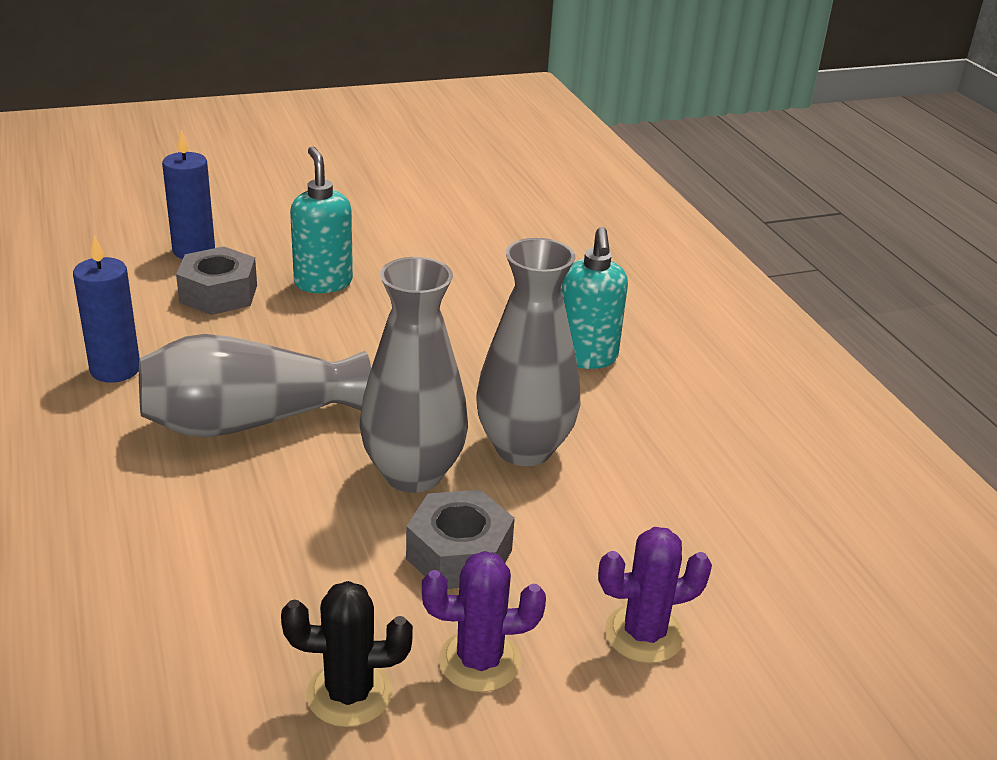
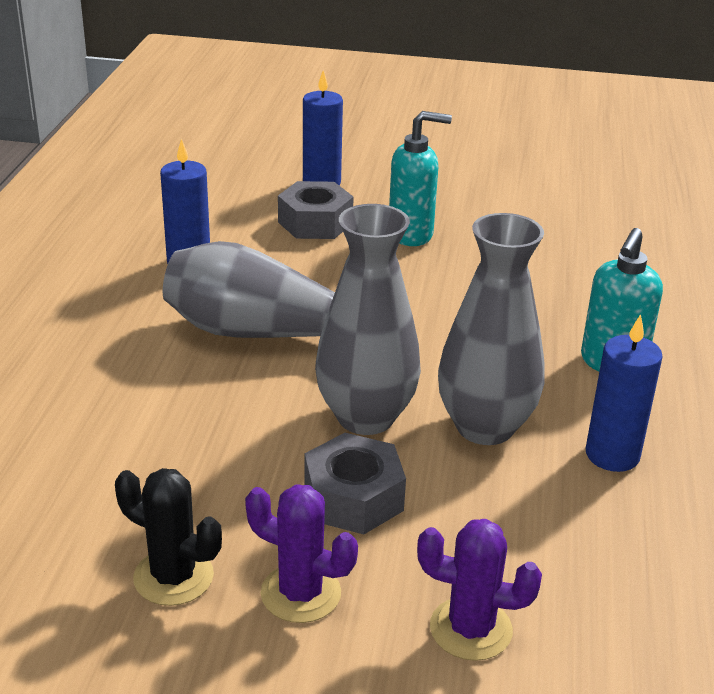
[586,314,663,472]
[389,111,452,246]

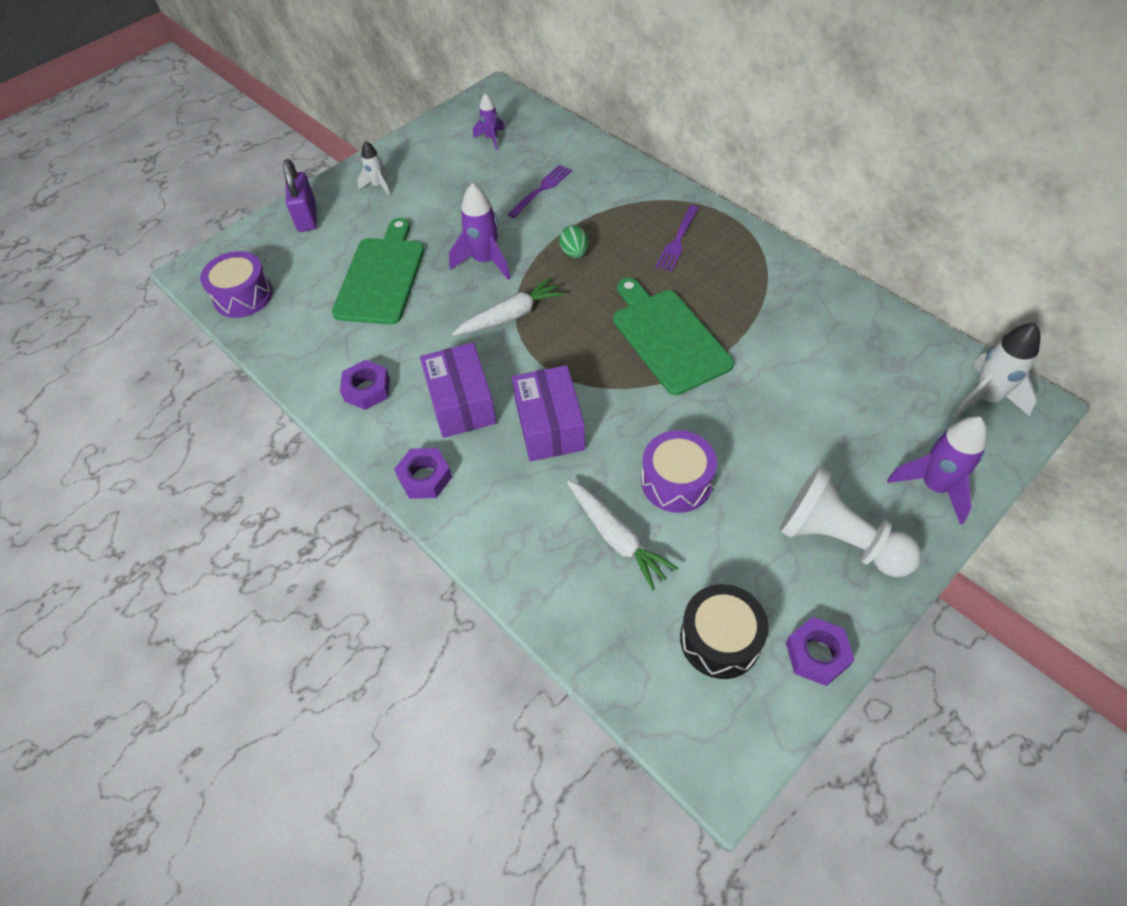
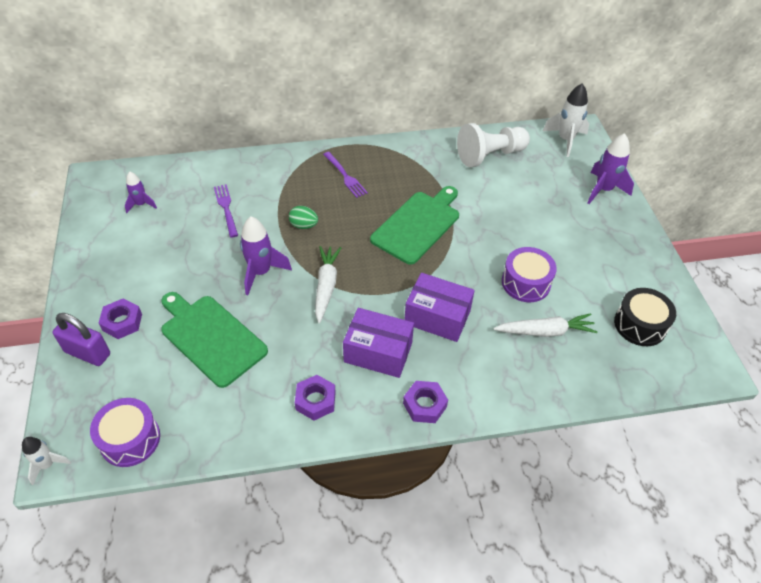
[22,437,71,485]
[457,123,530,167]
[99,299,142,339]
[370,186,459,265]

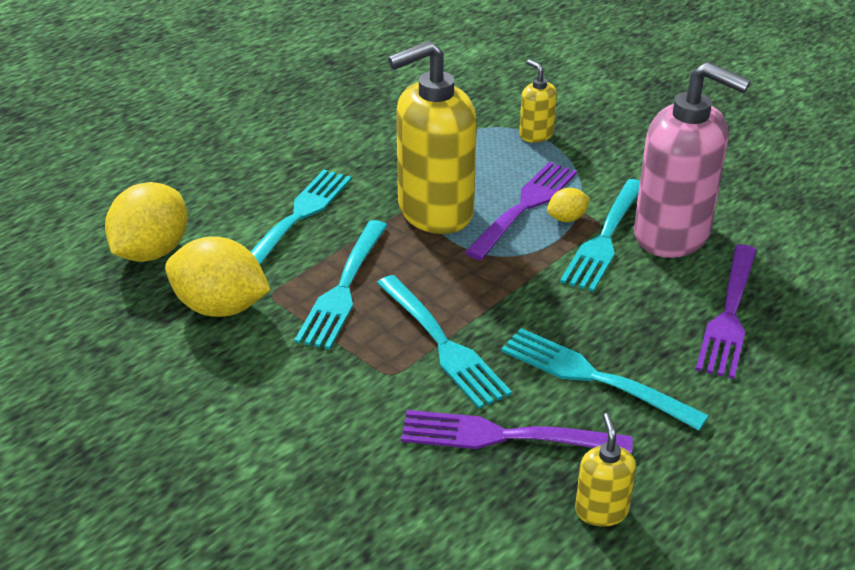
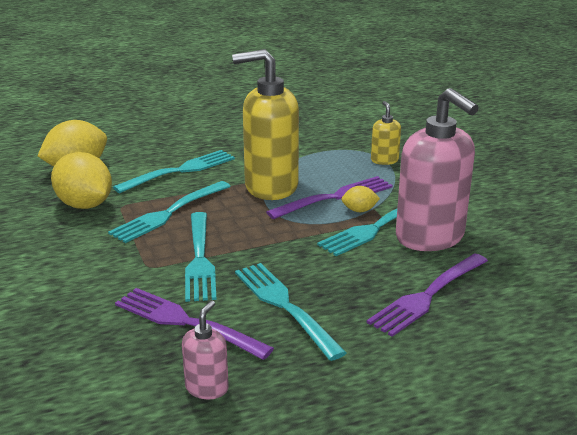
[182,300,229,399]

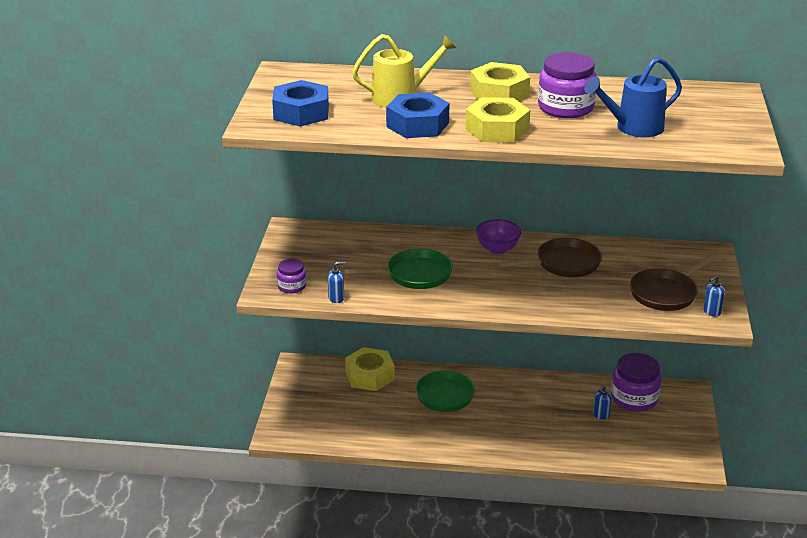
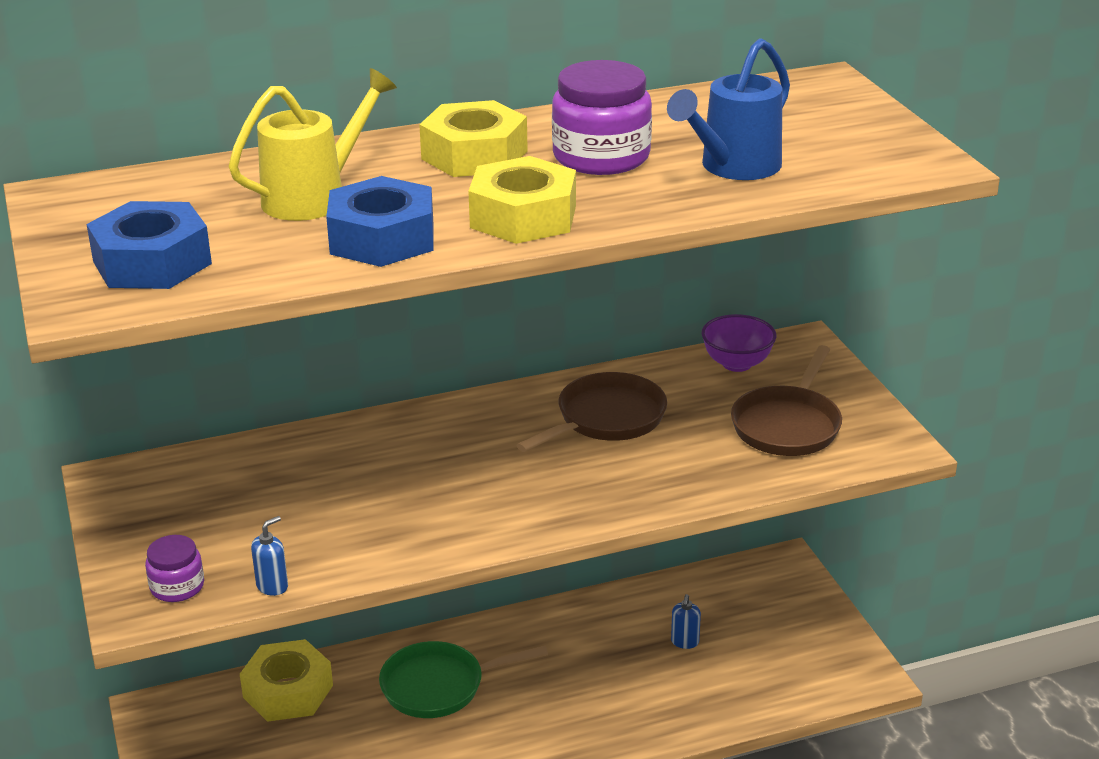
[344,249,453,289] (first image)
[611,353,662,412] (first image)
[703,275,725,316] (first image)
[702,314,776,372]

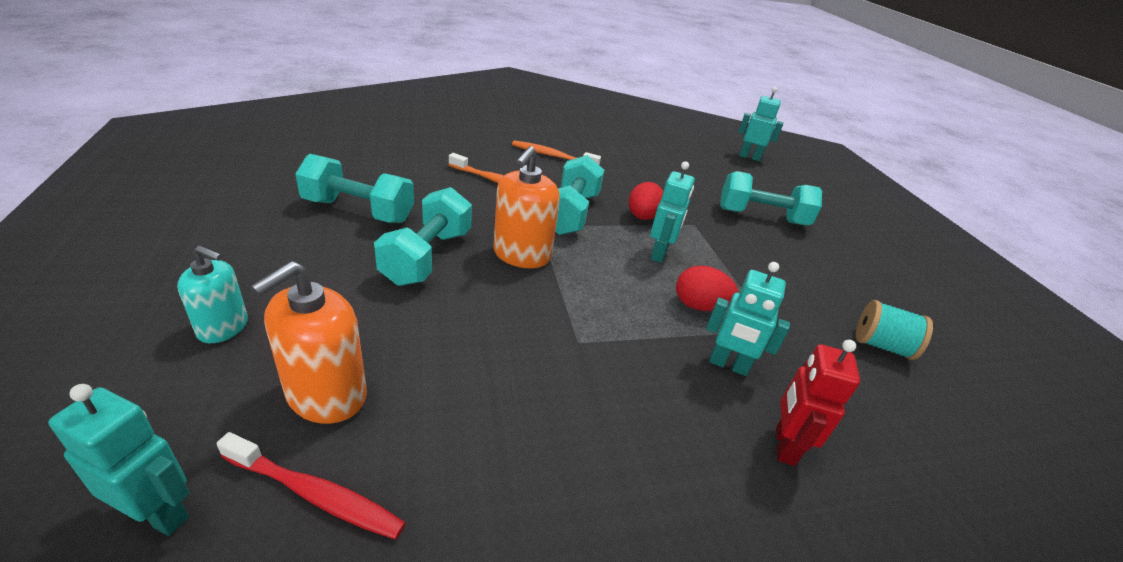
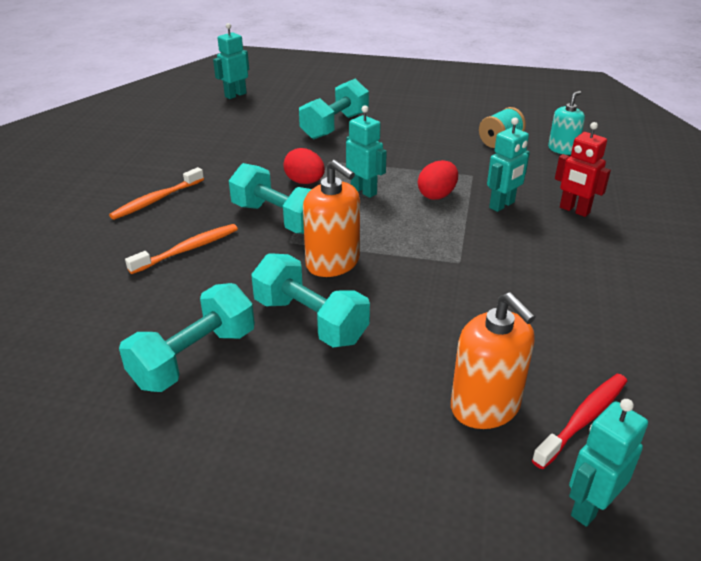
[548,91,585,155]

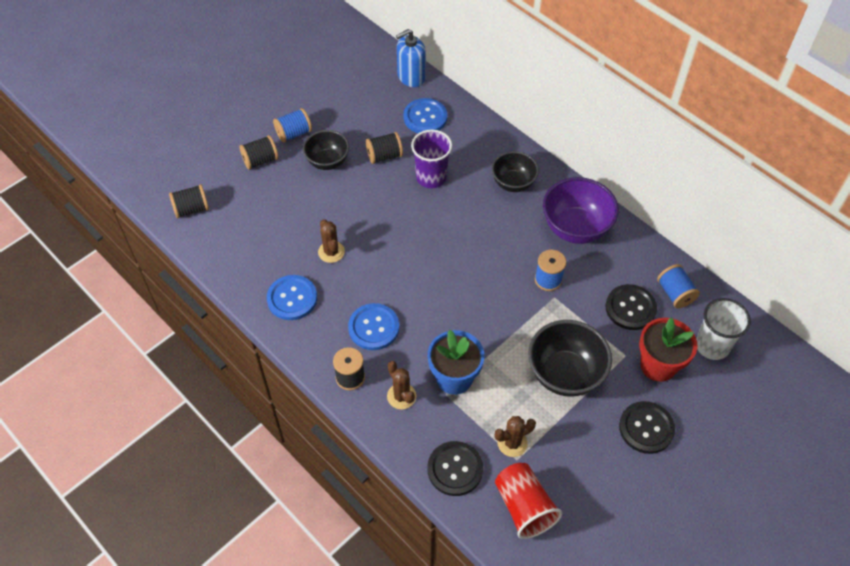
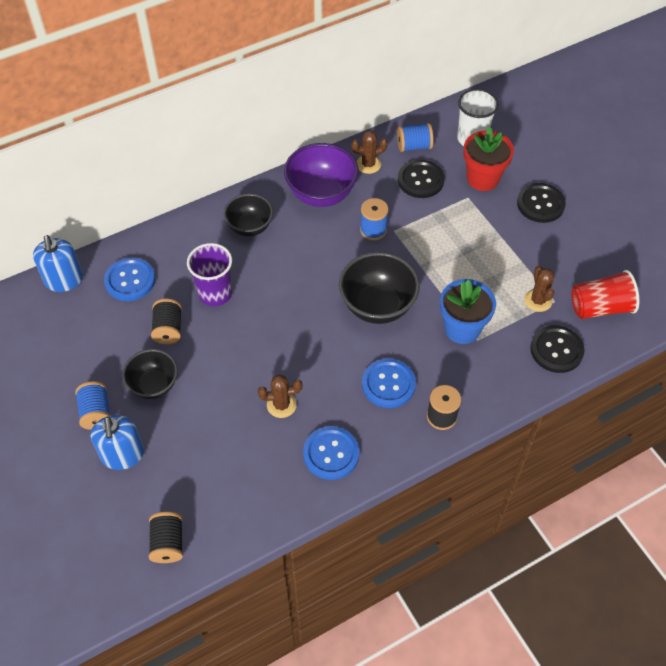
[351,130,388,174]
[339,252,420,324]
[90,415,144,470]

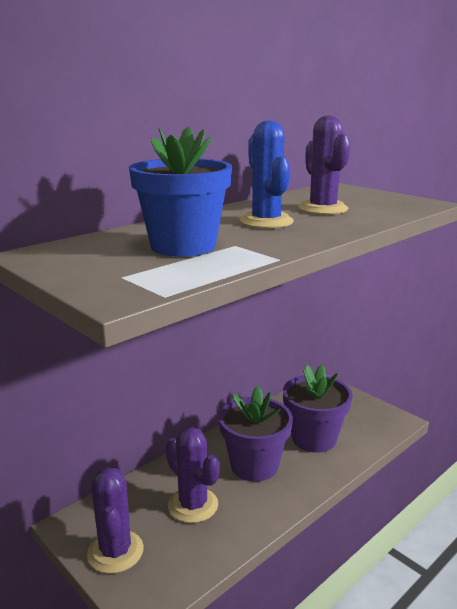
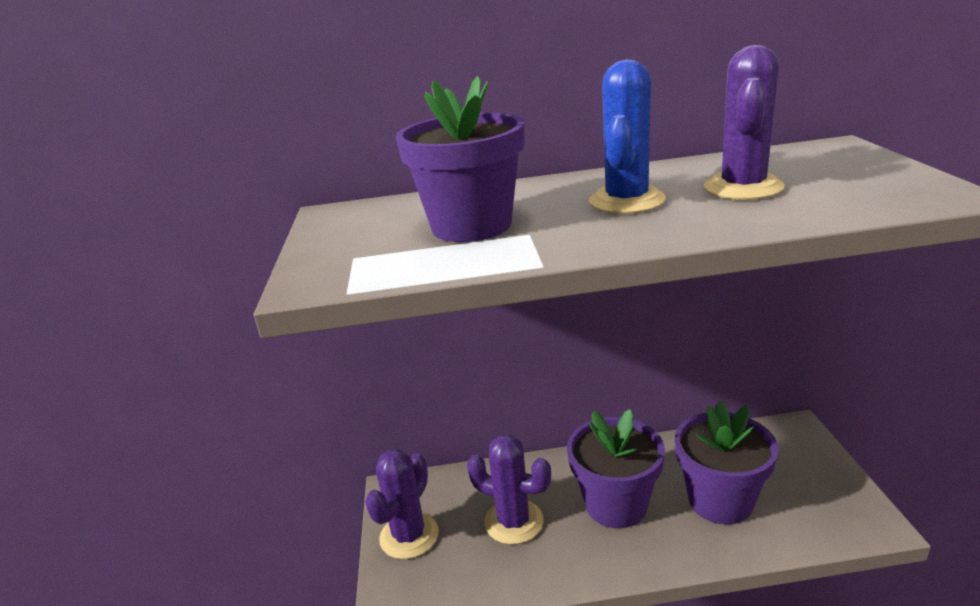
[396,76,524,242]
[467,435,551,544]

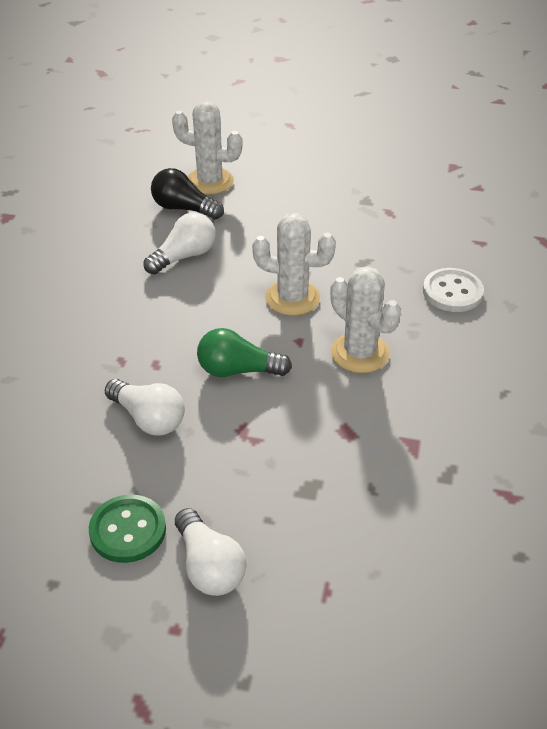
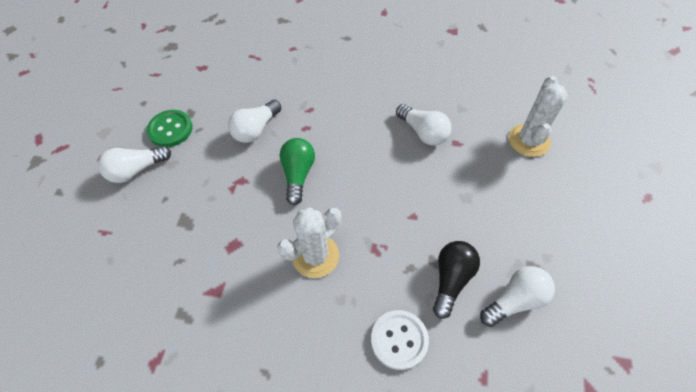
[252,213,336,316] (first image)
[480,266,555,327]
[433,241,480,319]

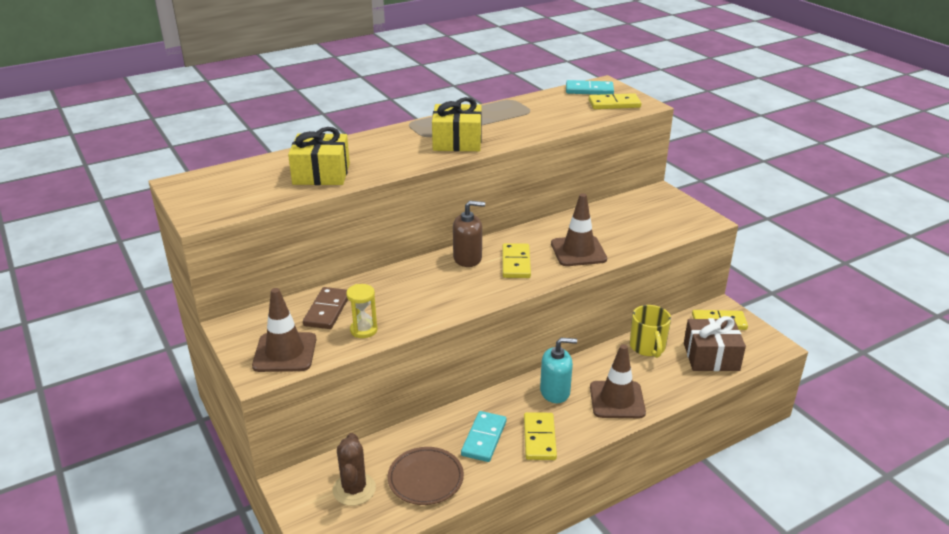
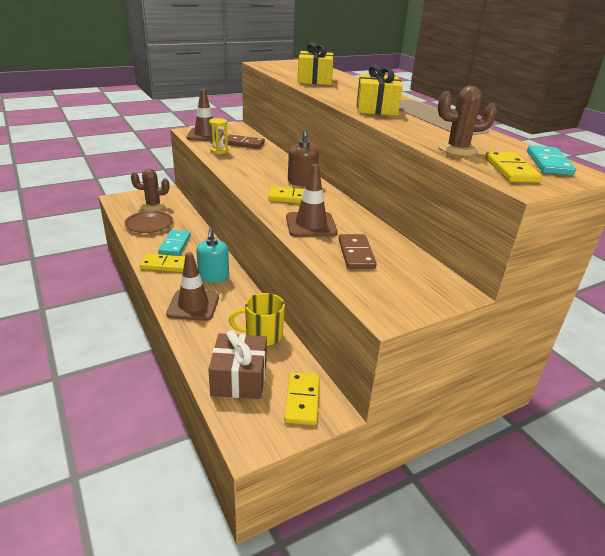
[339,234,377,269]
[438,86,497,156]
[158,230,191,256]

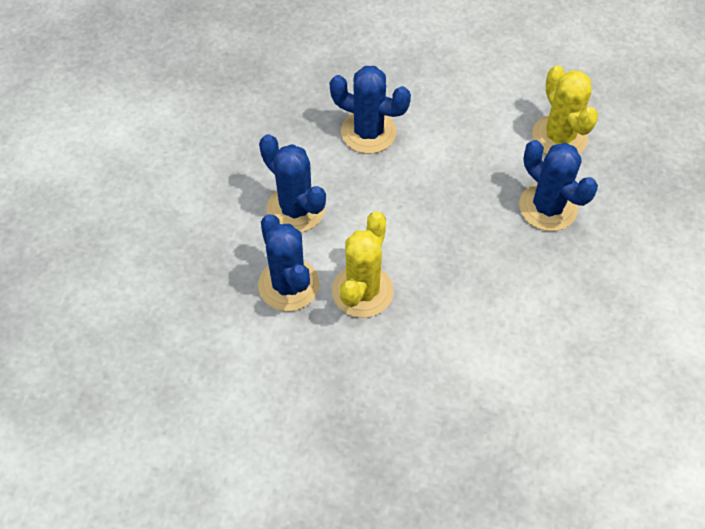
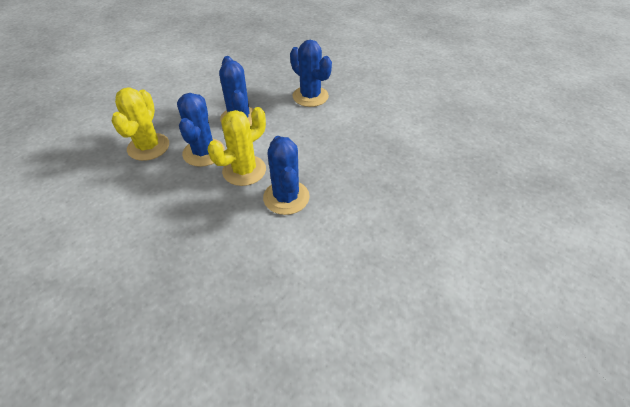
[263,136,310,215]
[112,88,169,161]

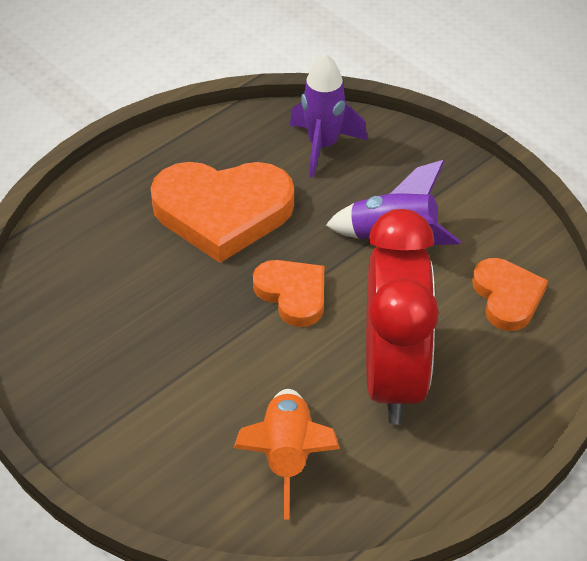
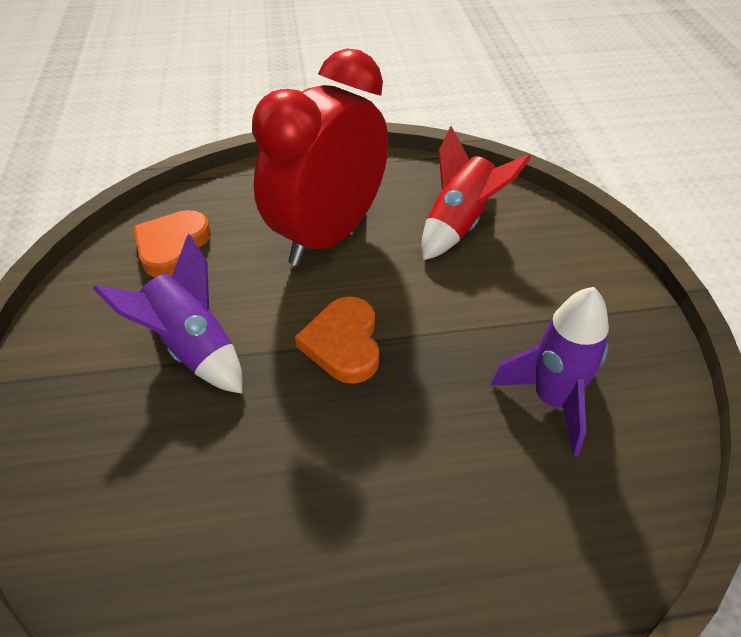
[150,162,294,263] (first image)
[490,287,609,456]
[421,126,531,260]

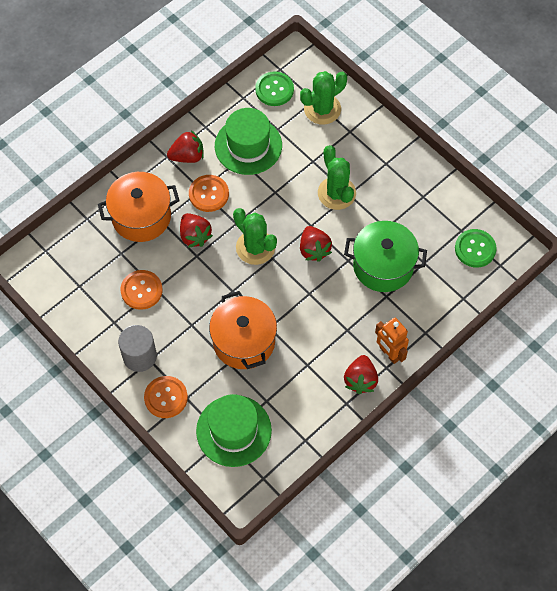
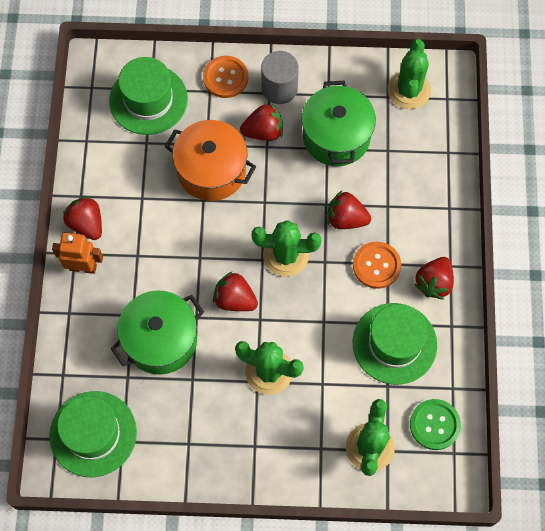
[98,172,180,242] (first image)
[240,103,283,141]
[387,39,431,109]
[302,81,376,166]
[49,391,137,477]

